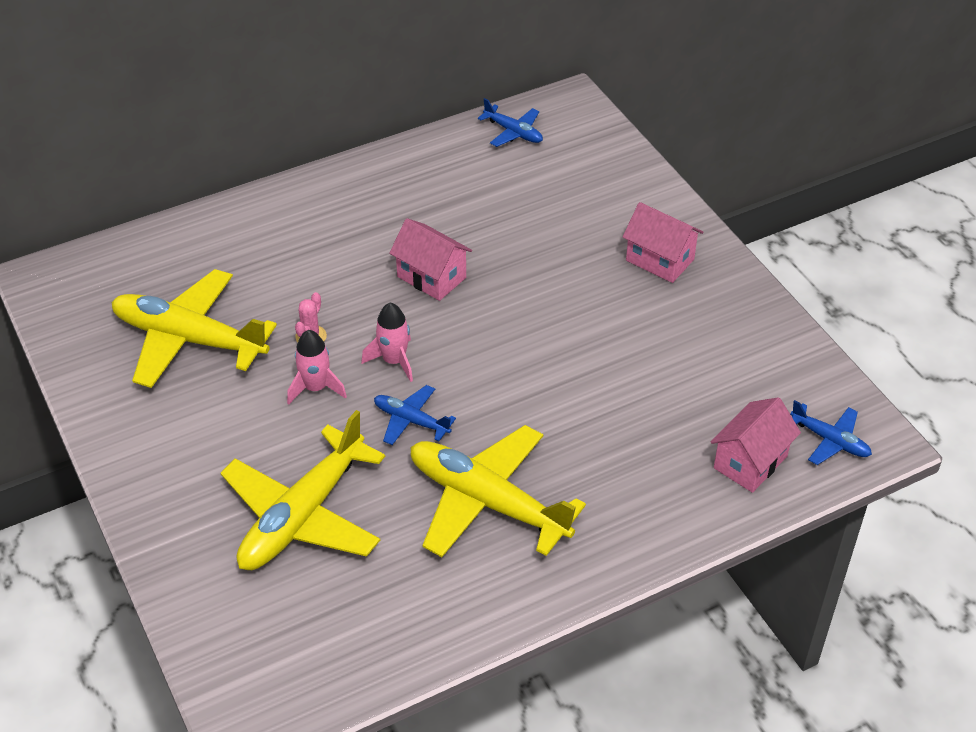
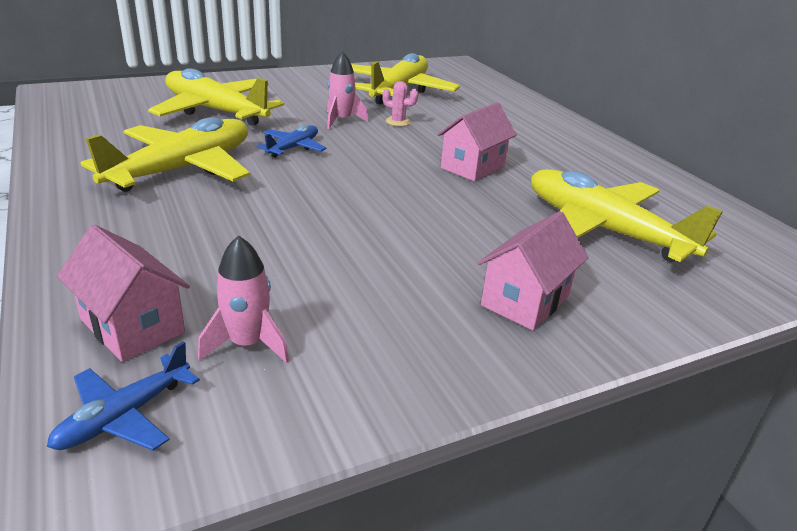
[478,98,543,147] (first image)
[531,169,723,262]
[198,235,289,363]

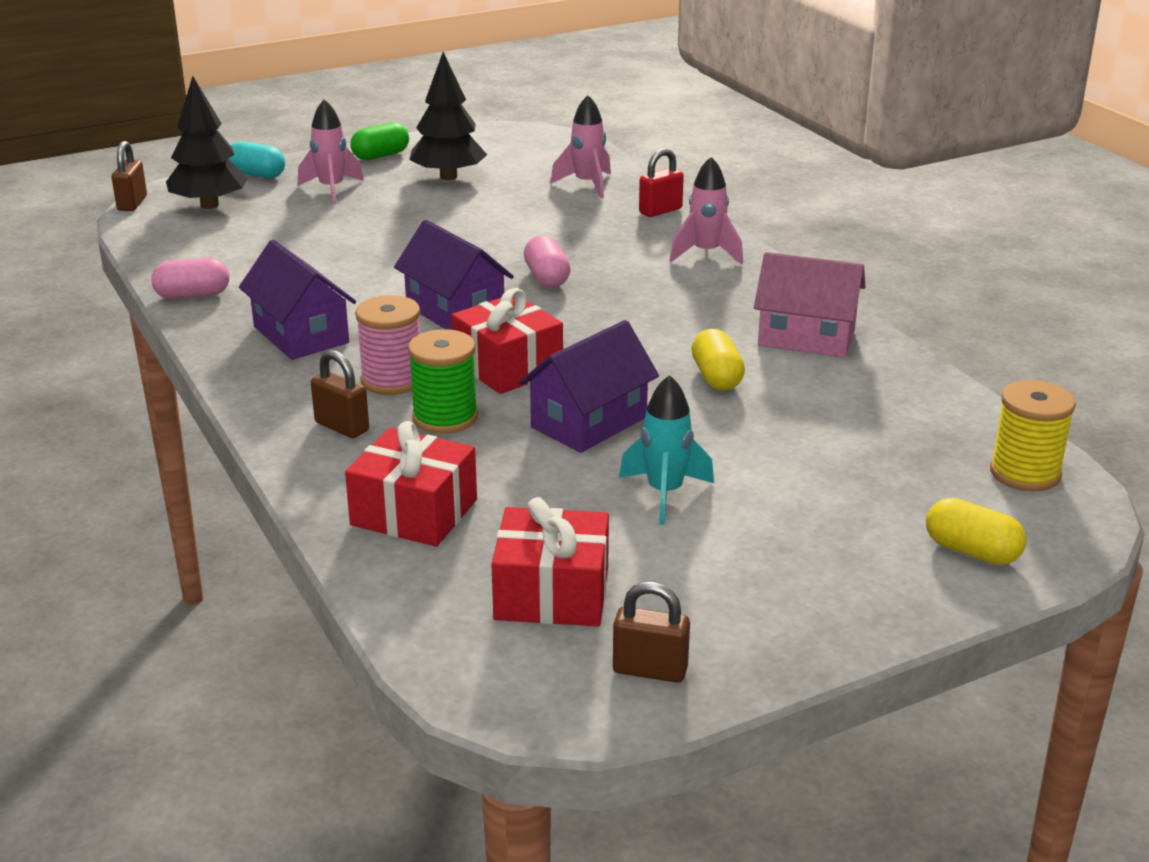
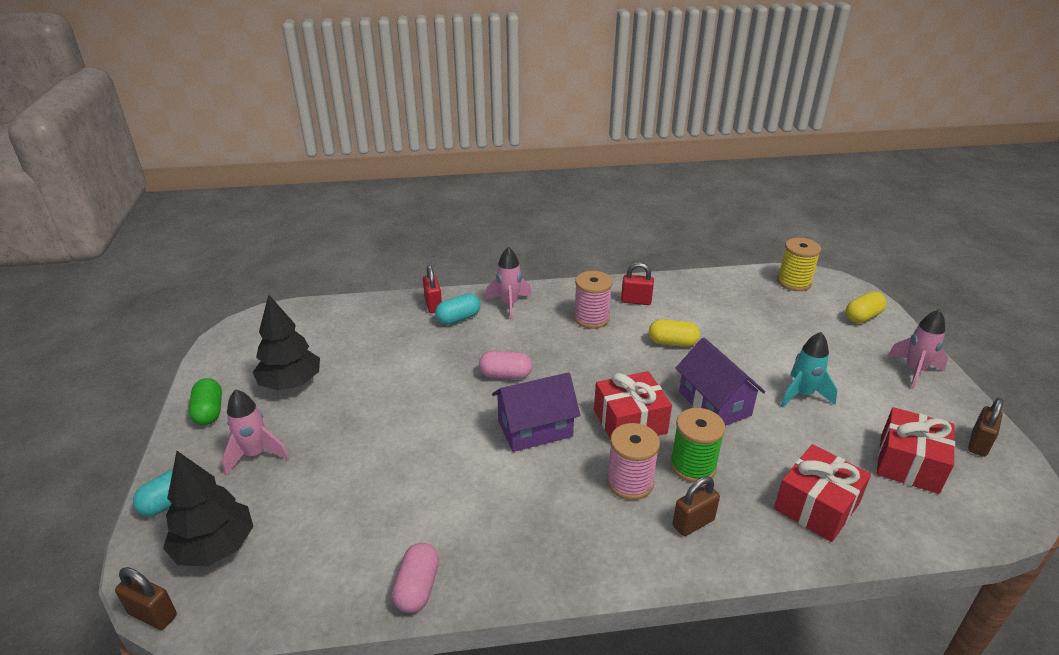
[239,240,356,360] (first image)
[435,293,481,325]
[574,271,612,329]
[888,309,948,389]
[621,262,654,305]

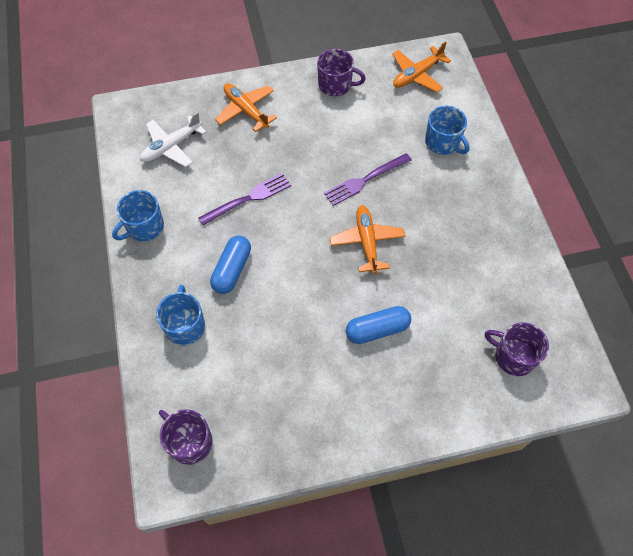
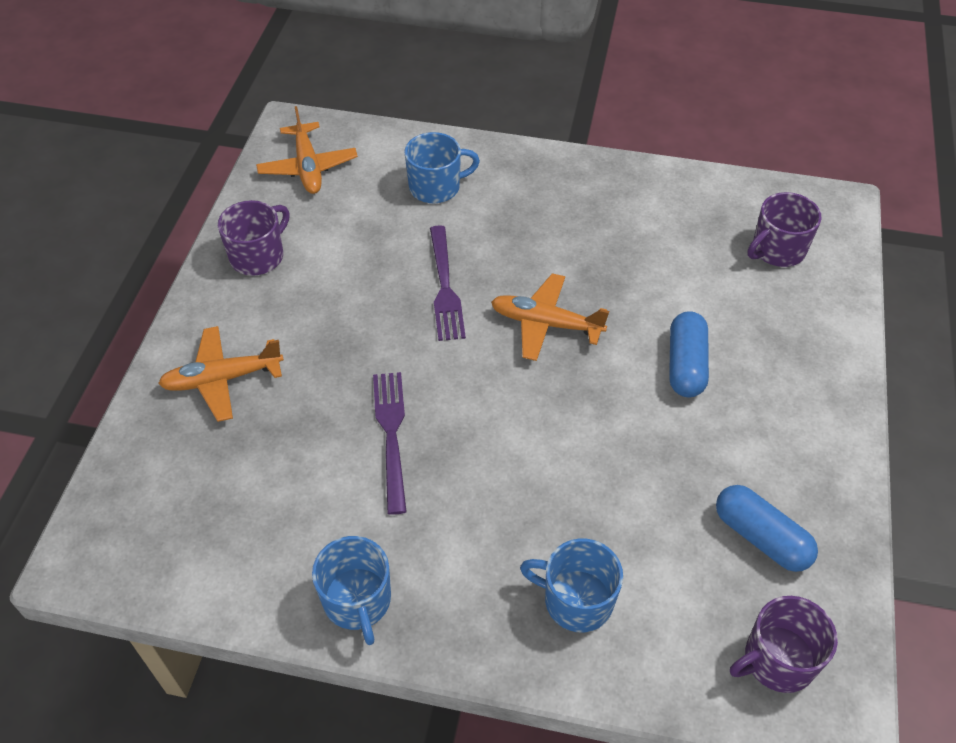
[140,112,206,167] (first image)
[716,485,818,572]

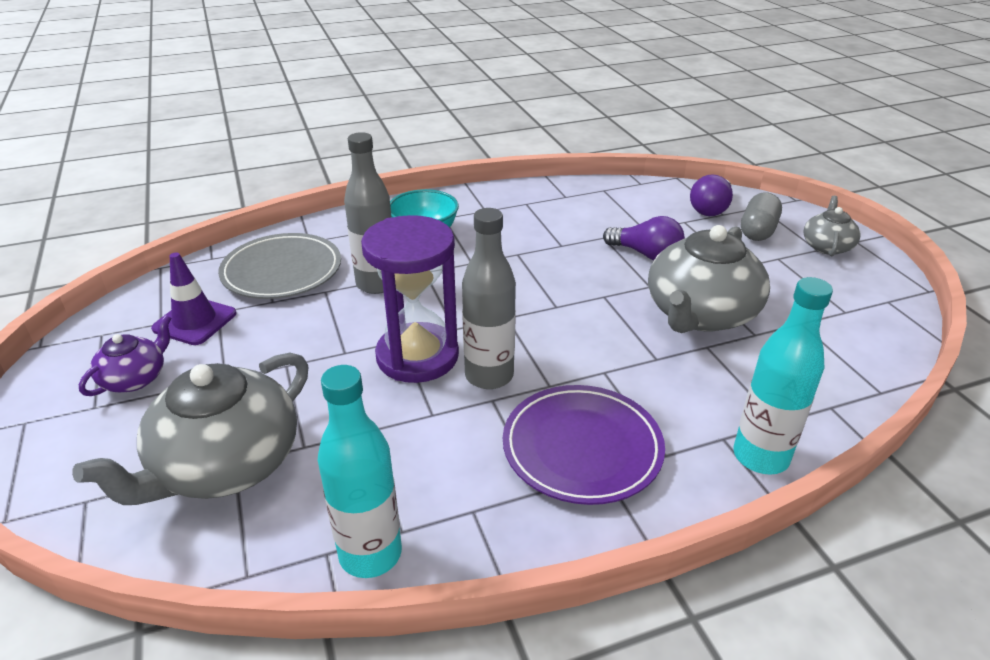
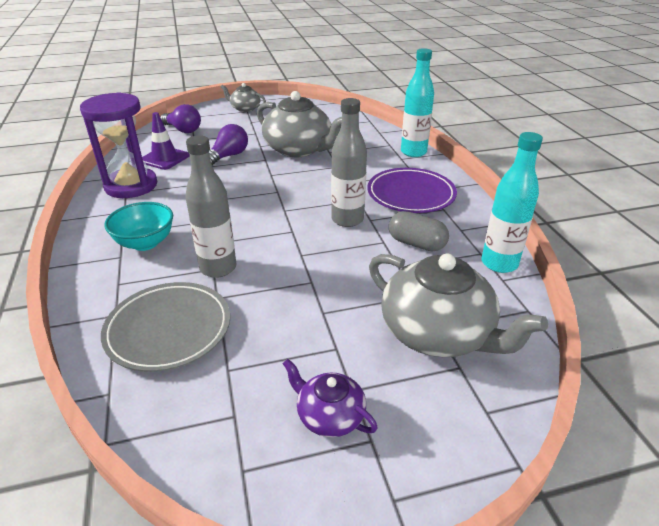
[142,112,190,170]
[80,92,157,198]
[389,211,449,251]

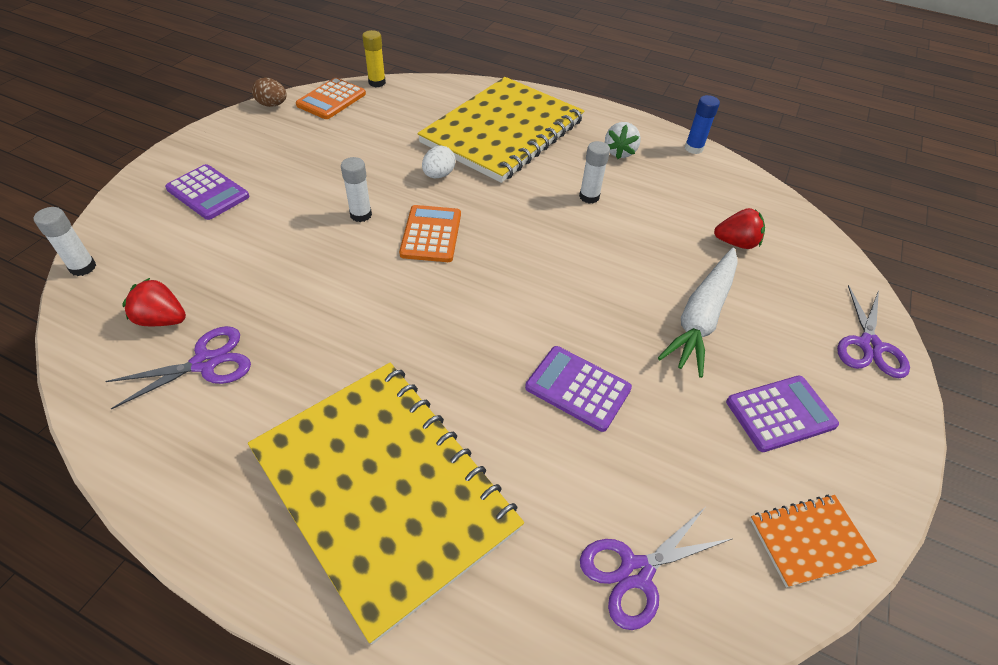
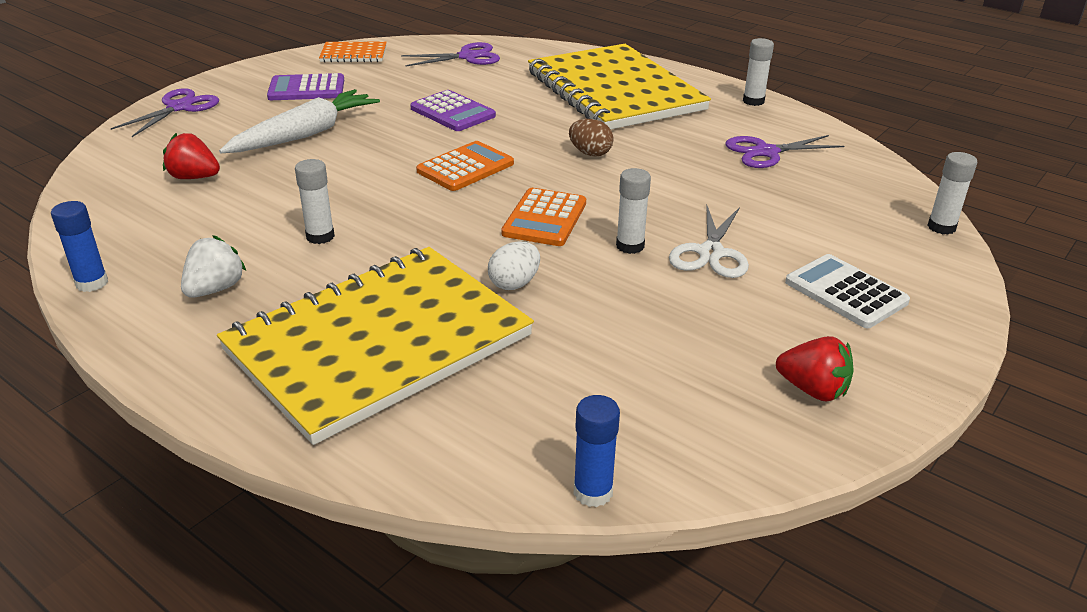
[669,206,749,278]
[743,38,774,106]
[776,336,853,402]
[569,119,613,157]
[416,141,514,191]
[785,254,910,328]
[574,395,620,507]

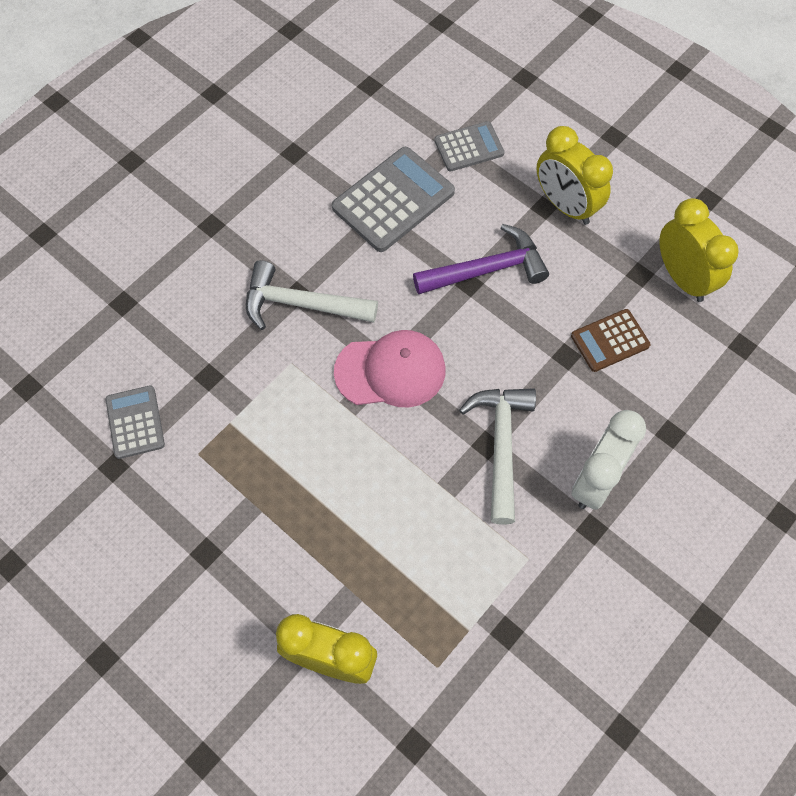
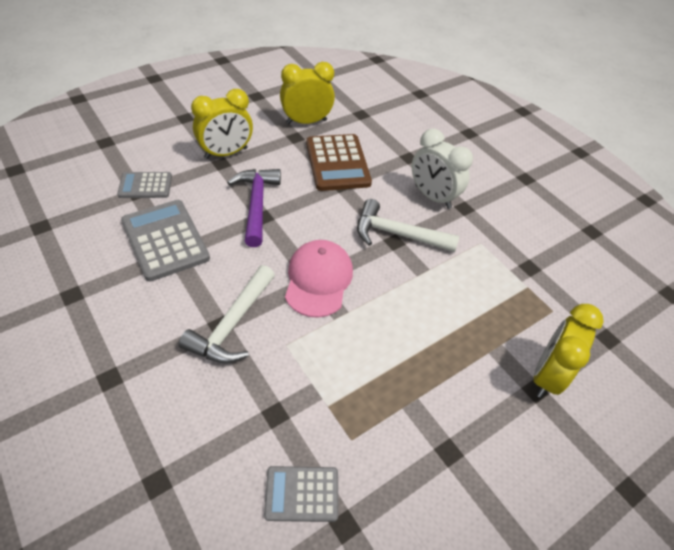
[117,172,172,198]
[306,134,372,191]

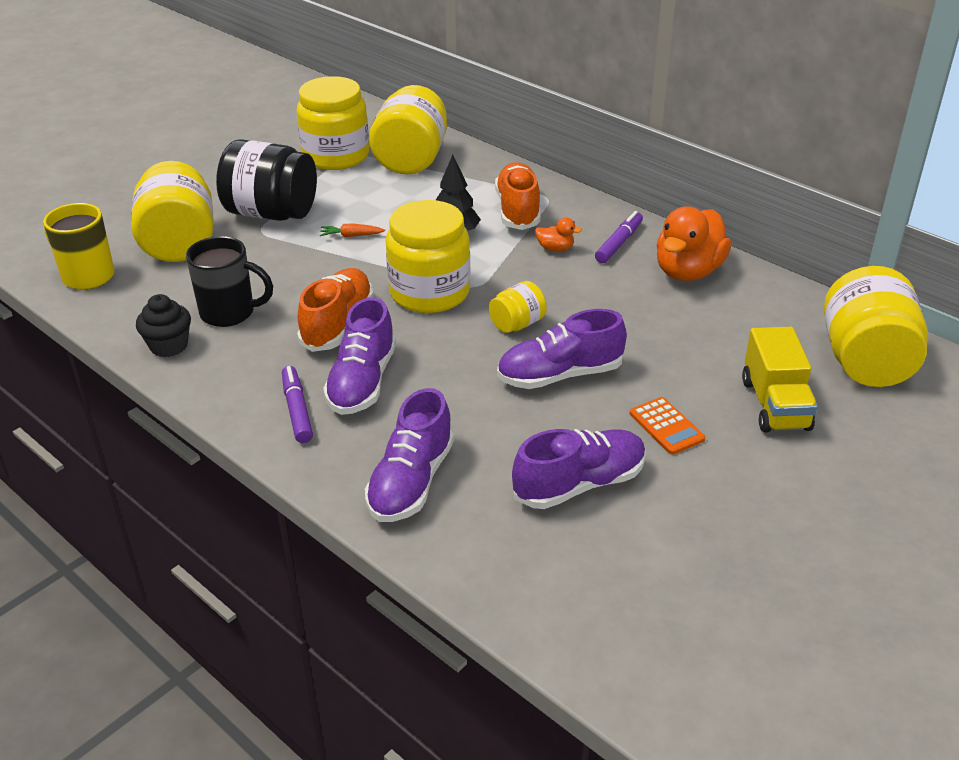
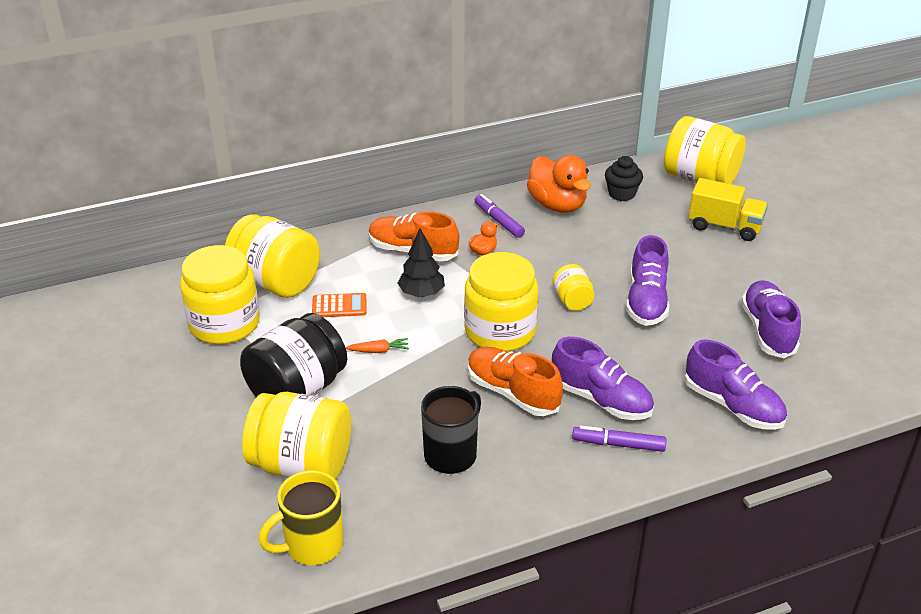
[605,156,643,201]
[312,293,367,317]
[345,338,409,353]

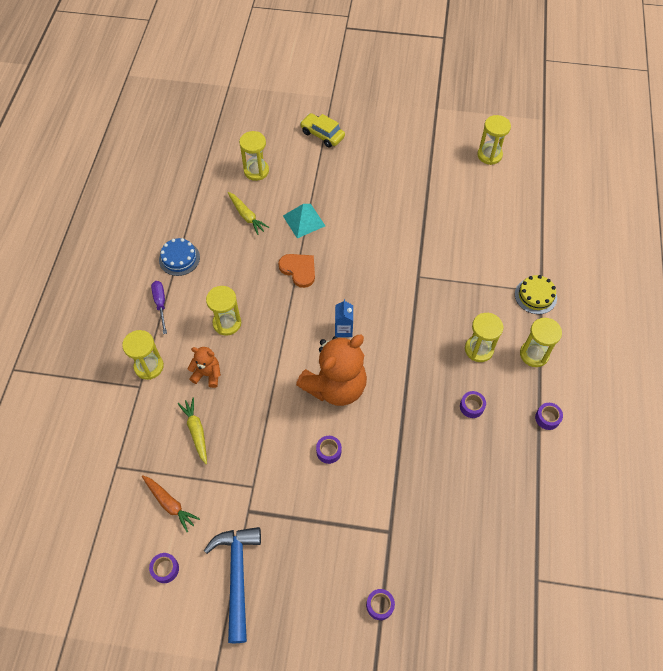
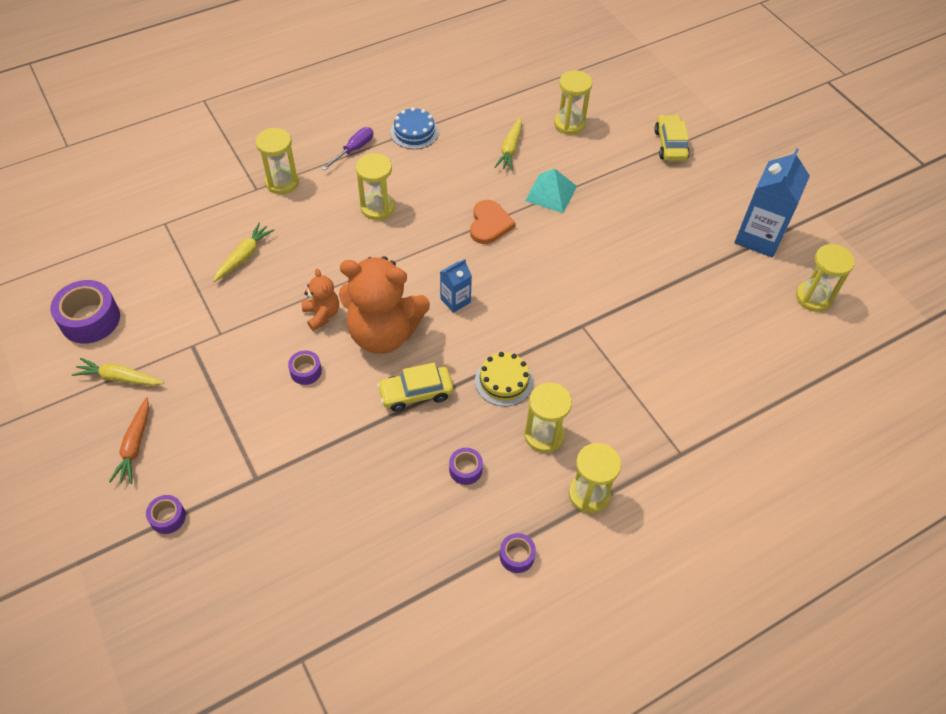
[377,363,453,412]
[734,148,810,258]
[109,397,149,484]
[301,269,339,331]
[475,352,533,406]
[72,358,164,386]
[50,280,120,344]

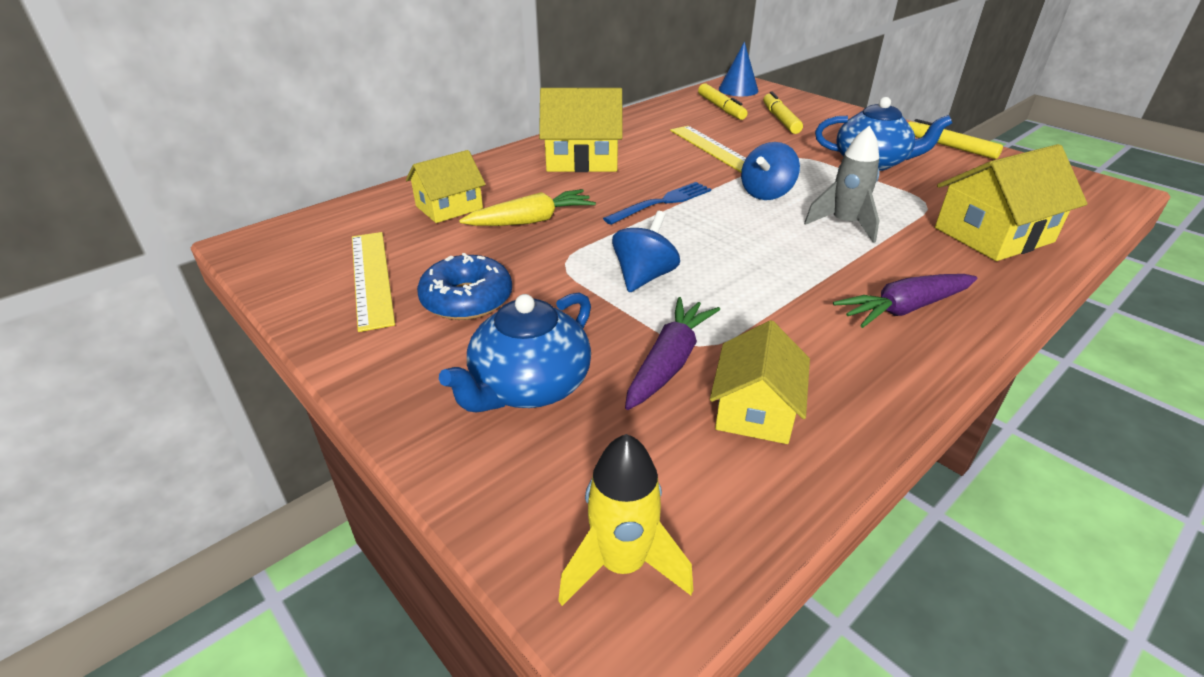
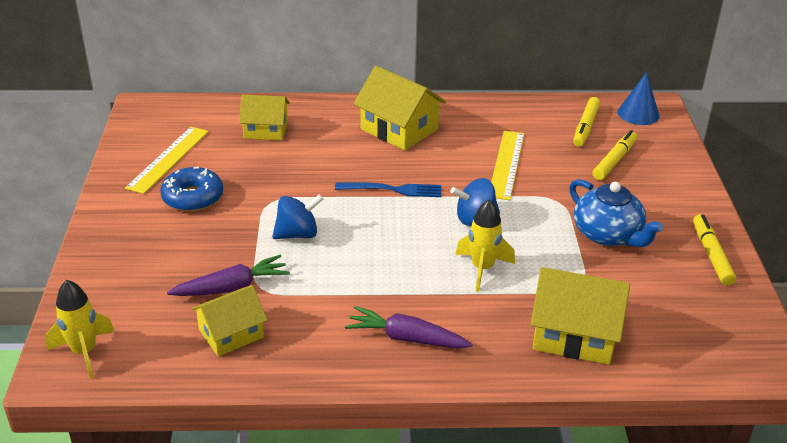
[439,292,591,412] (first image)
[459,189,596,226] (first image)
[455,200,515,292]

